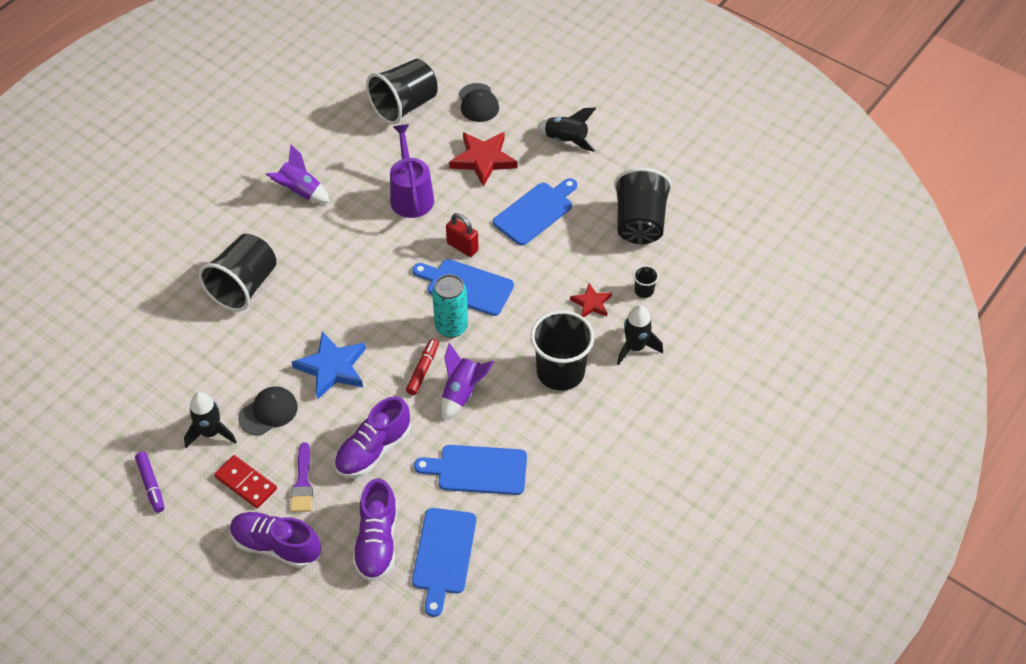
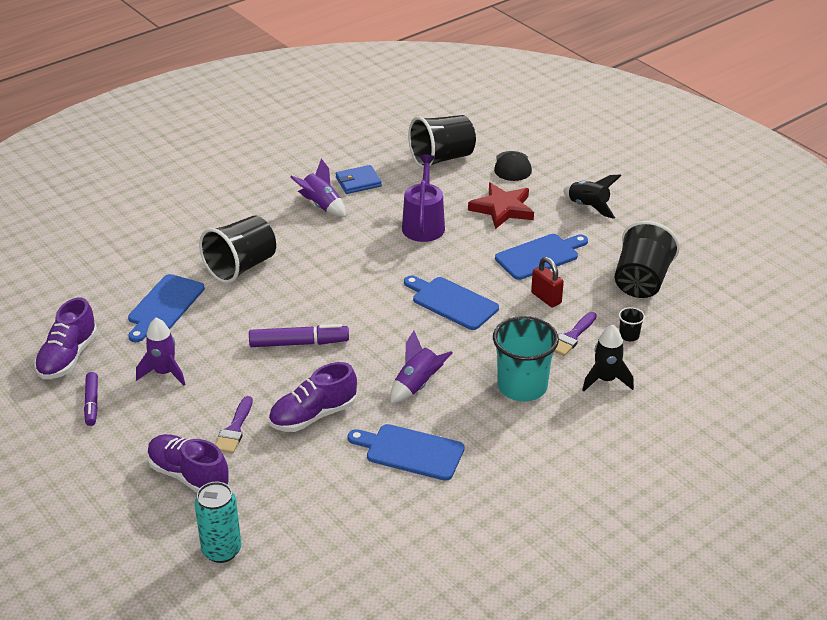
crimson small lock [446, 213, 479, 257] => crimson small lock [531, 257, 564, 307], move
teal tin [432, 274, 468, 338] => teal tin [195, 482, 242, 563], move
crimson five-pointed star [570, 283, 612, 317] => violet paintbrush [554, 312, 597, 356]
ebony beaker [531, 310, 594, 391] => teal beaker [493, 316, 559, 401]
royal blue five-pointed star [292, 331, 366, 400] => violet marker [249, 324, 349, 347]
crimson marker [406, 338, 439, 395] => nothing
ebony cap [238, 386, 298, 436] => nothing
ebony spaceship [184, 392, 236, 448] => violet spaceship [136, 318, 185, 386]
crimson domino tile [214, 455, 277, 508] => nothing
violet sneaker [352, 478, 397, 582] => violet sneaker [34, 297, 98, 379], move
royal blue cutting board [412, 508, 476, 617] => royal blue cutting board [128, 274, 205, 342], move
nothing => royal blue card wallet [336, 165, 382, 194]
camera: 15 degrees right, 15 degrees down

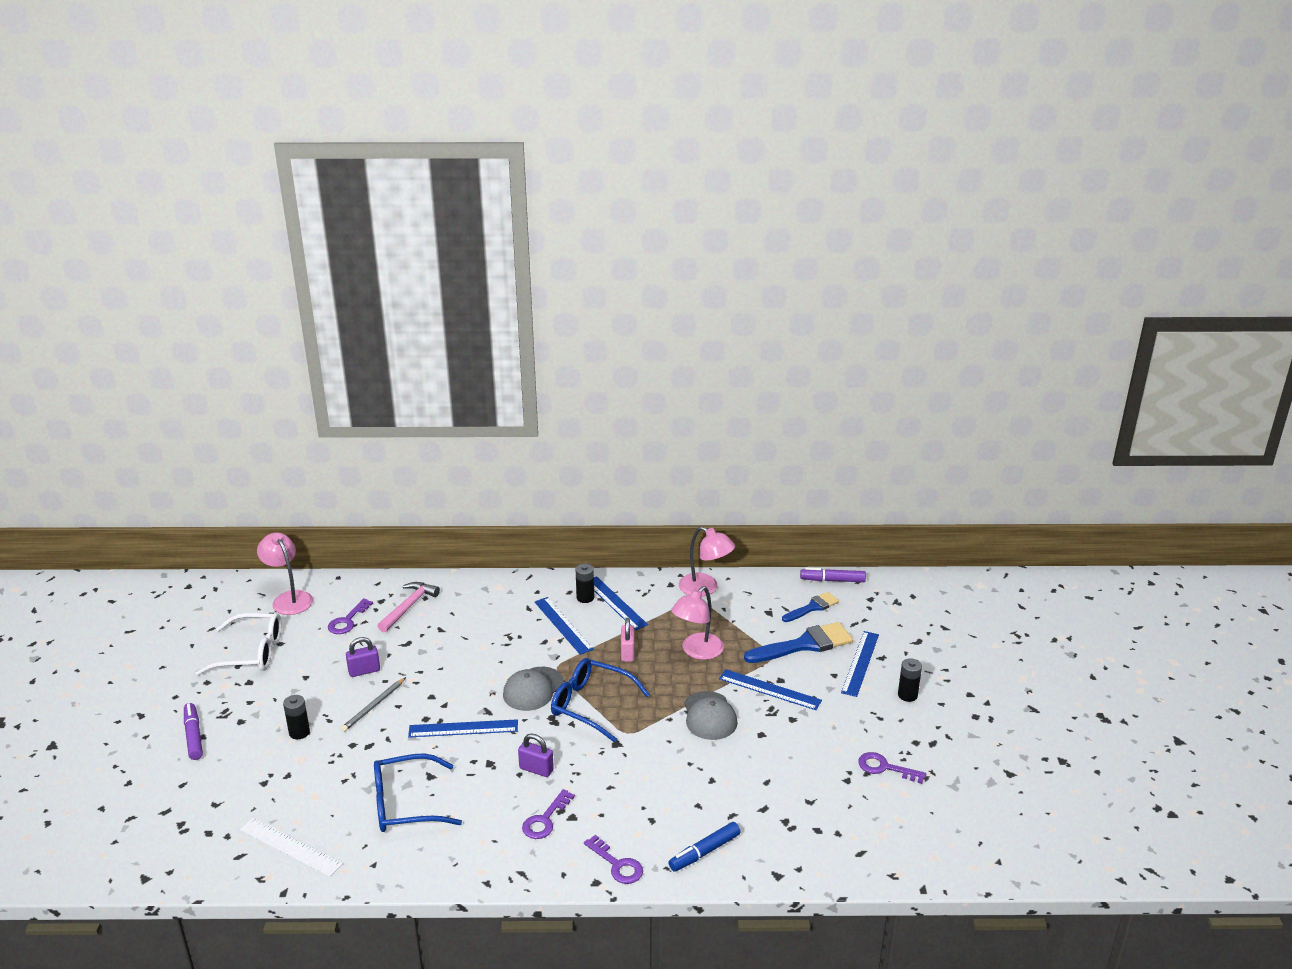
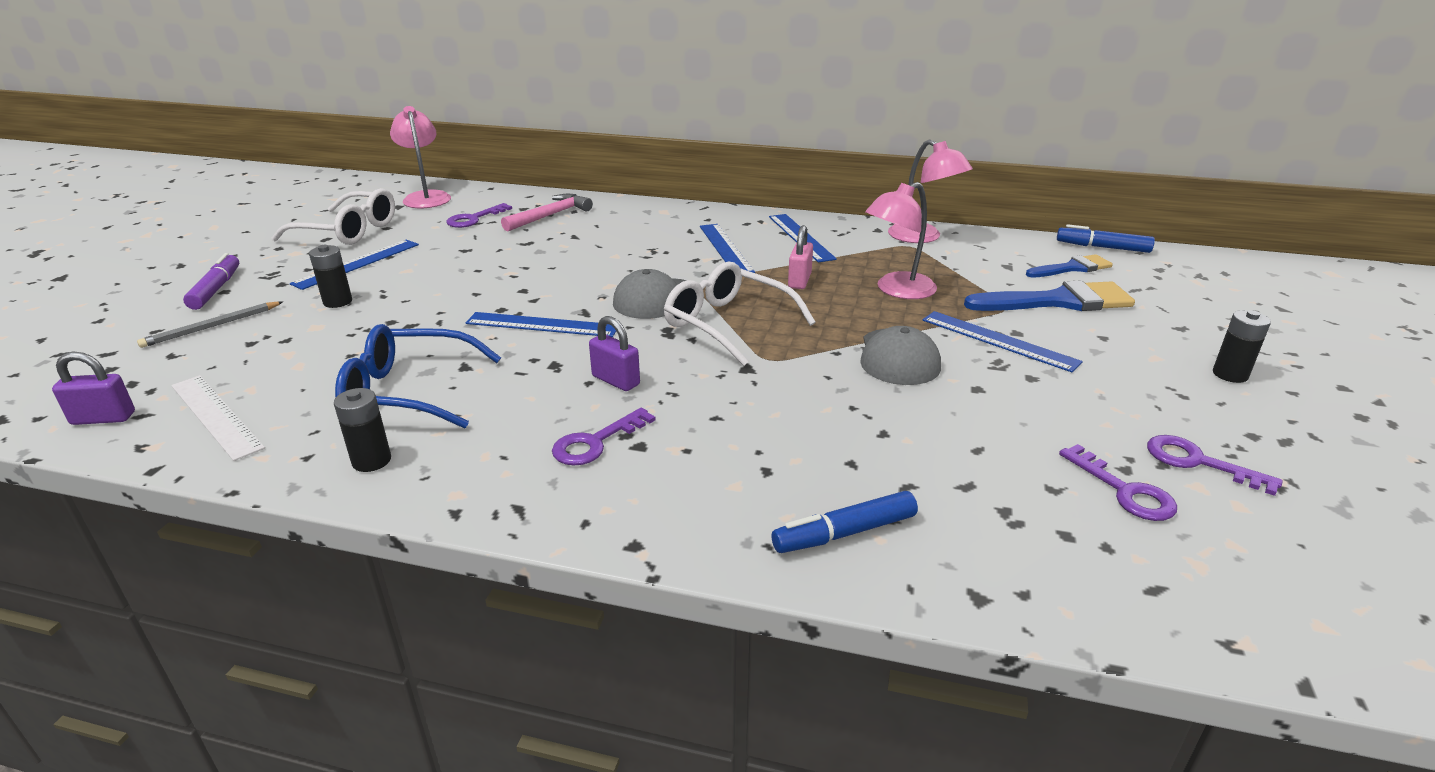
ebony AA battery [576, 564, 594, 603] => ebony AA battery [334, 388, 391, 472], move
violet marker [800, 568, 866, 582] => royal blue marker [1057, 224, 1155, 253]
royal blue straightedge [841, 631, 879, 697] => royal blue straightedge [290, 240, 419, 290], move
violet small lock [346, 637, 380, 677] => violet small lock [52, 352, 135, 425], move
royal blue eyeglasses [551, 658, 650, 742] => pure white eyeglasses [664, 262, 815, 366]
gray pencil [341, 677, 406, 732] => gray pencil [137, 302, 283, 348], move
violet latchkey [584, 835, 643, 884] => violet latchkey [1059, 444, 1177, 521], move
camera: 15 degrees right, 0 degrees up

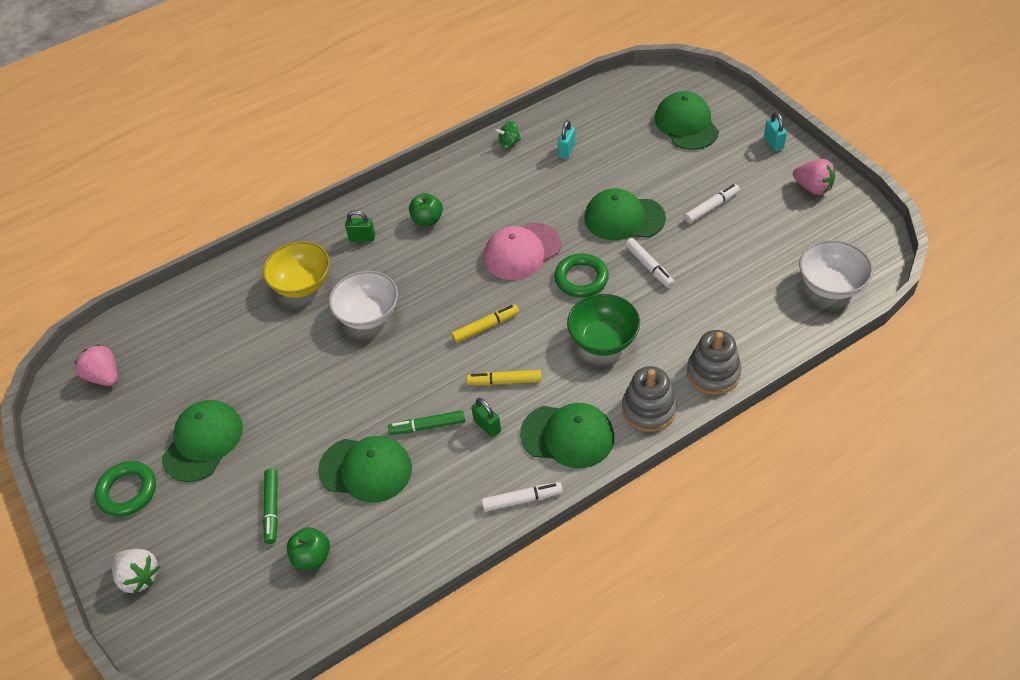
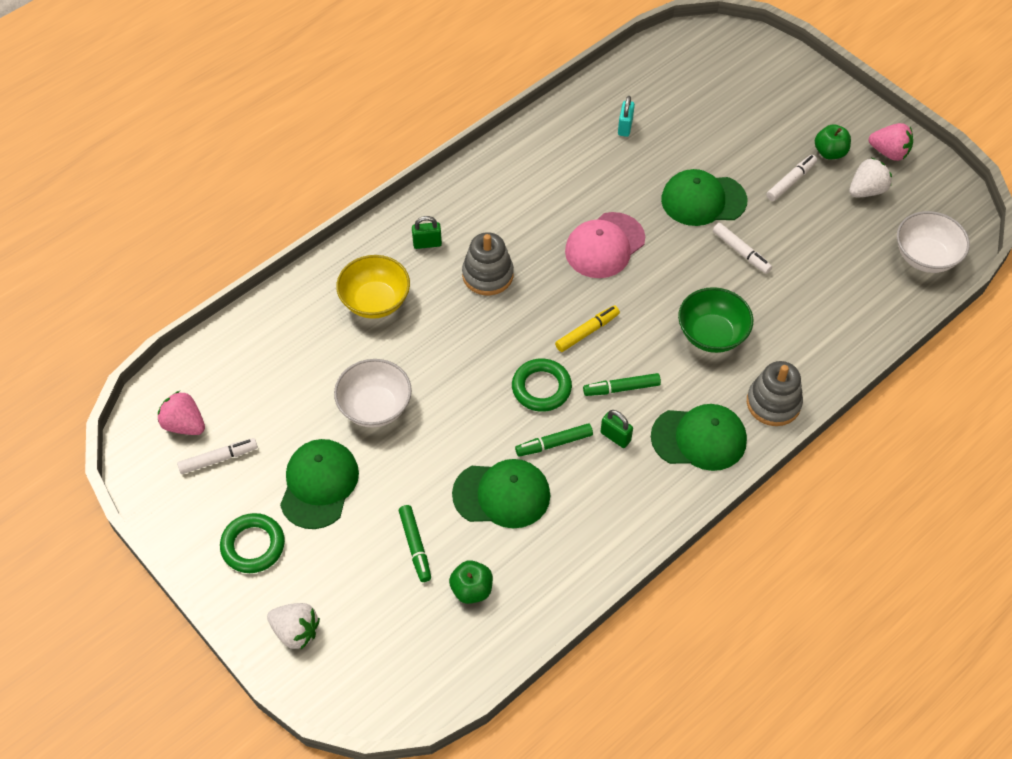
green cap [655, 91, 719, 150] => nothing
teal small lock [764, 112, 787, 151] => nothing
green whirligig [495, 121, 521, 149] => nothing
green apple fruit [409, 193, 443, 226] => green apple fruit [815, 124, 851, 159], move
green ring [554, 253, 609, 298] => green ring [512, 358, 572, 412], move
pure white bowl [329, 271, 398, 329] => pure white bowl [334, 359, 412, 428], move
gray stacking toy [687, 330, 741, 395] => gray stacking toy [462, 232, 514, 295], move
bright yellow marker [466, 370, 542, 385] => green marker [583, 373, 661, 396]
pure white marker [482, 482, 563, 512] => pure white marker [177, 438, 258, 474], move
nothing => pure white toy strawberry [849, 158, 892, 197]
camera: 15 degrees left, 5 degrees up

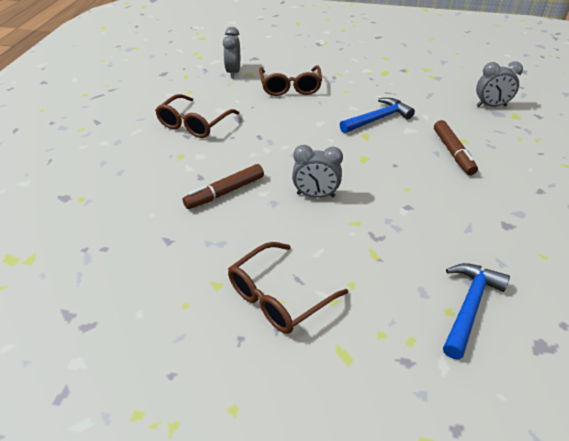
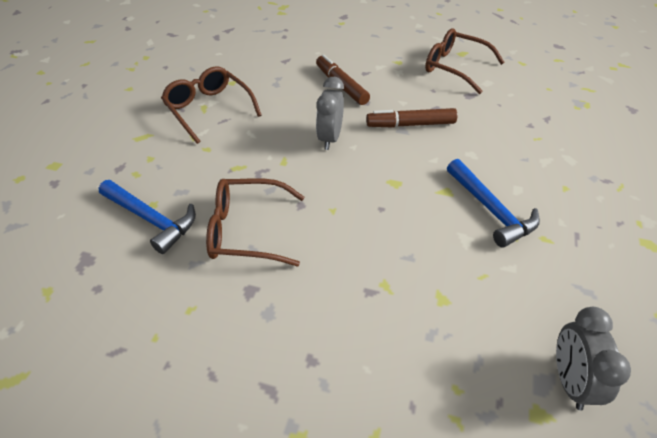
gray bedside clock [223, 27, 240, 79] => nothing
russet eyeglasses [259, 65, 322, 96] => russet eyeglasses [206, 178, 304, 266], move
russet marker [434, 120, 478, 175] => russet marker [366, 108, 457, 128], move
camera: 95 degrees right, 5 degrees up

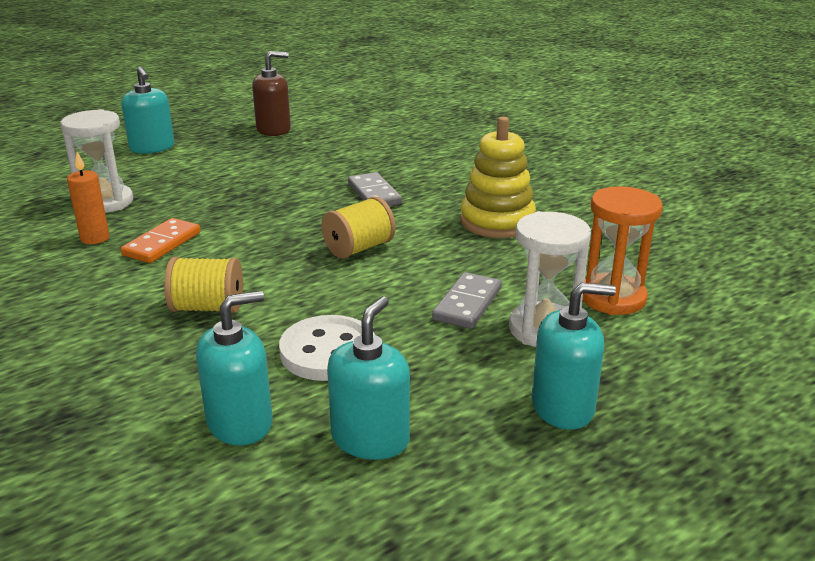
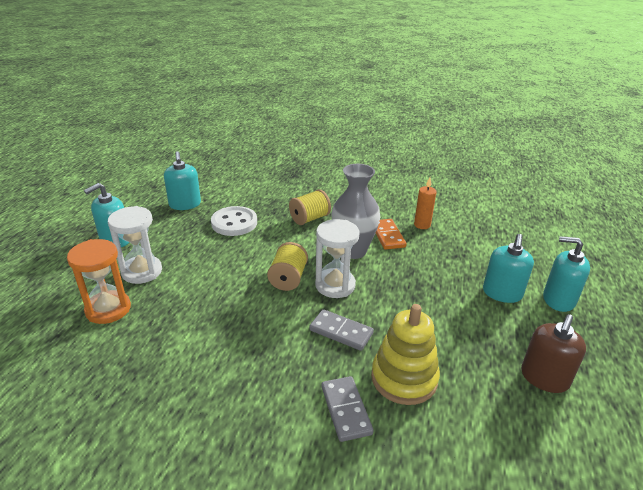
pure white hourglass [60, 109, 133, 213] => pure white hourglass [315, 219, 360, 298], move
bright yellow stacking toy [460, 117, 536, 238] => bright yellow stacking toy [371, 304, 440, 405], move
gray domino tile [432, 272, 502, 329] => gray domino tile [321, 376, 373, 442], move
teal soap dispenser [196, 291, 273, 446] => teal soap dispenser [483, 234, 534, 303], move
nothing => gray vase [332, 164, 380, 259]
camera: 140 degrees right, 5 degrees up

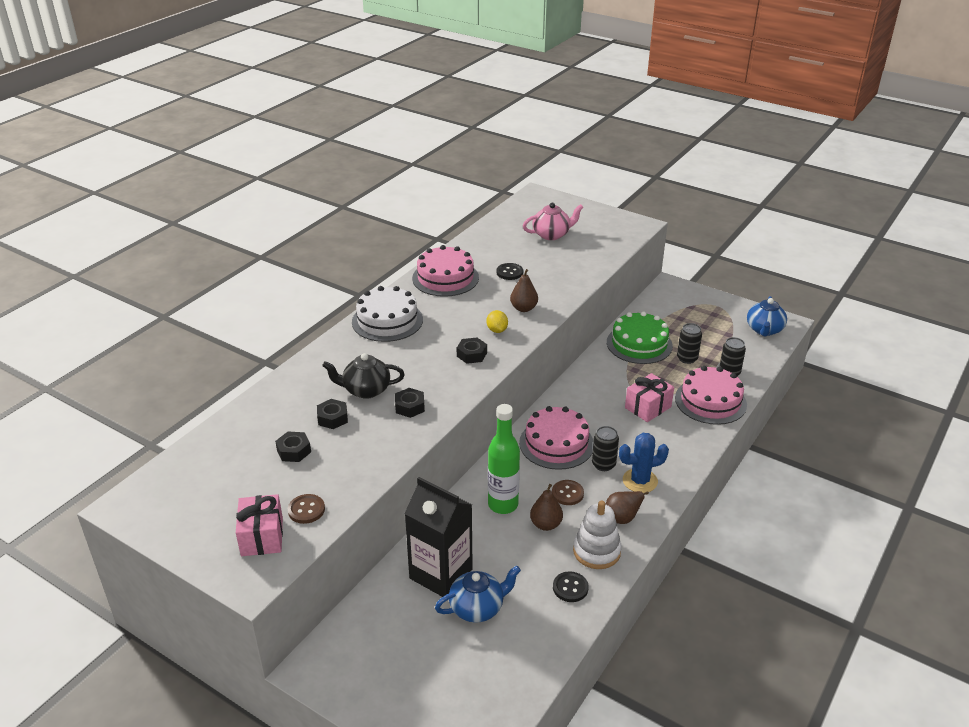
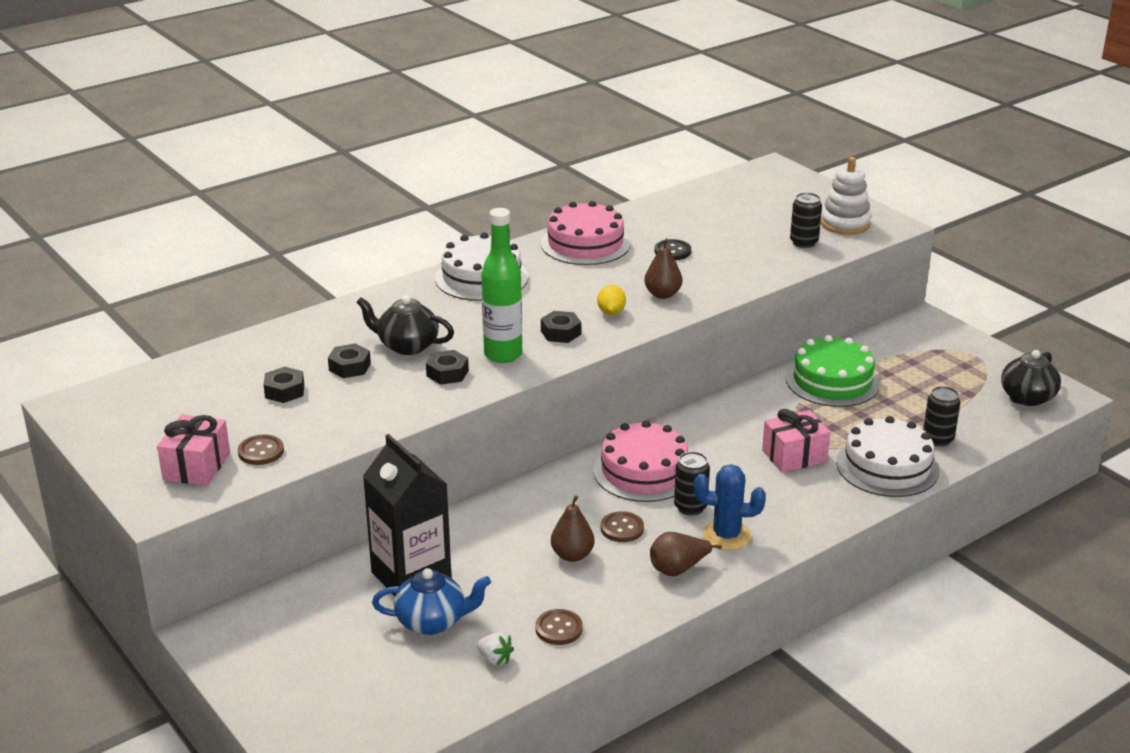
rose-pink china teapot [523, 203, 584, 240] => nothing
royal blue china teapot [747, 296, 787, 337] => ebony china teapot [1001, 350, 1061, 406]
ebony tin [677, 323, 702, 364] => ebony tin [790, 192, 822, 248], move
rose-pink layer cake [675, 366, 747, 425] => pure white layer cake [836, 416, 939, 497]
green bottle [488, 404, 520, 514] => green bottle [481, 208, 522, 363], move
pure white stacking toy [573, 500, 622, 569] => pure white stacking toy [821, 157, 871, 235], move
ebony shirt button [553, 571, 589, 602] => russet shirt button [535, 609, 583, 645]
nothing => pure white toy strawberry [477, 632, 514, 665]
camera: 20 degrees right, 5 degrees down

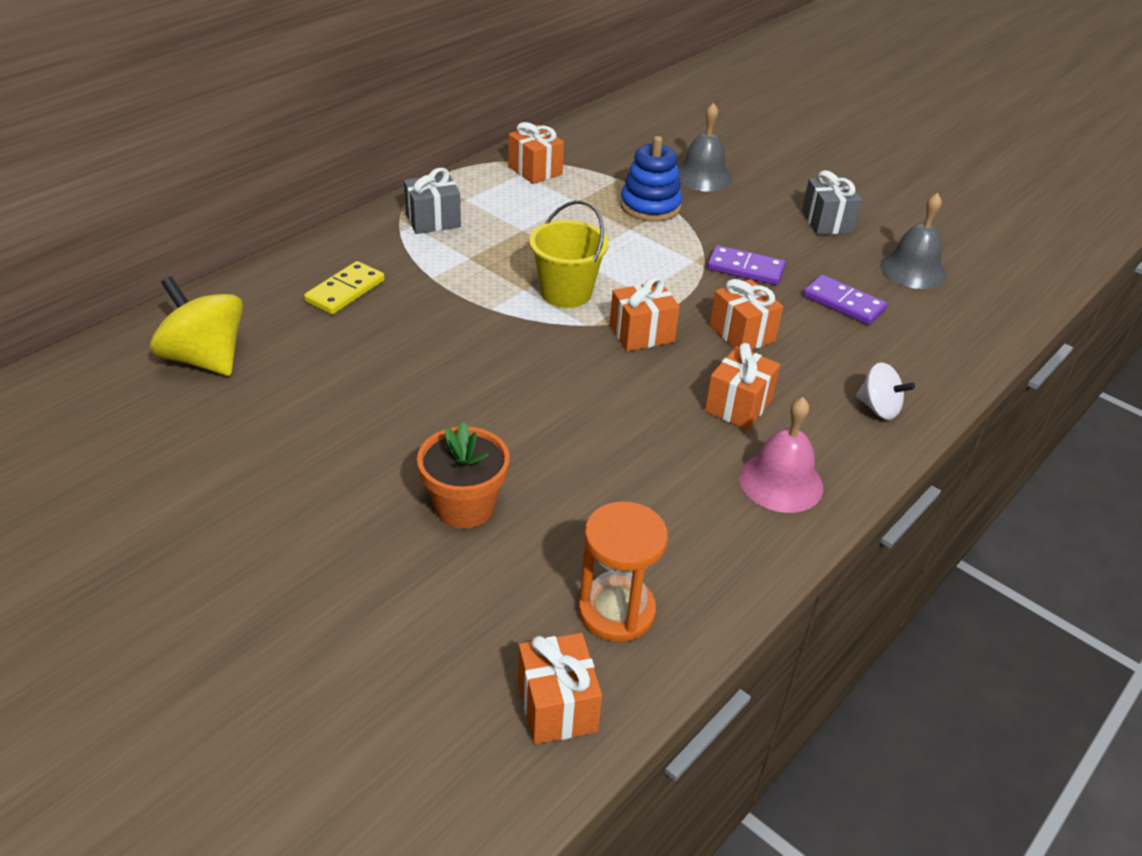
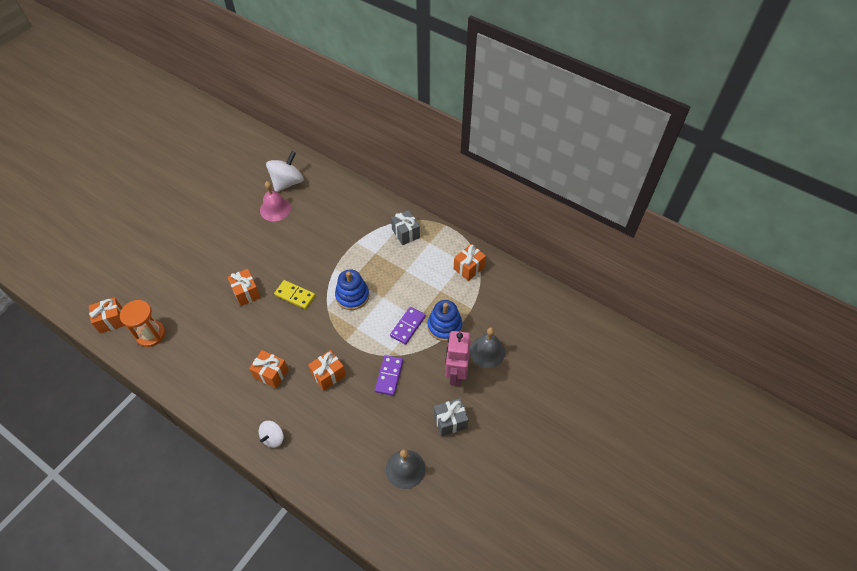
bright yellow bucket [529, 200, 609, 308] => royal blue stacking toy [335, 269, 369, 310]
bright yellow domino tile [304, 261, 385, 315] => bright yellow domino tile [274, 280, 315, 309], move
violet domino tile [803, 275, 887, 325] => violet domino tile [390, 307, 426, 345], move
bright yellow whirligig [150, 276, 243, 376] => pure white whirligig [266, 151, 304, 192]
bright orange wrapped gift [610, 276, 680, 352] => bright orange wrapped gift [227, 269, 261, 306], move
rose-pink bell [739, 397, 823, 513] => rose-pink bell [260, 181, 291, 221], move
bright orange flower pot [417, 422, 510, 529] => nothing
nothing => rose-pink robot figure [445, 331, 471, 386]
camera: 85 degrees right, 15 degrees up

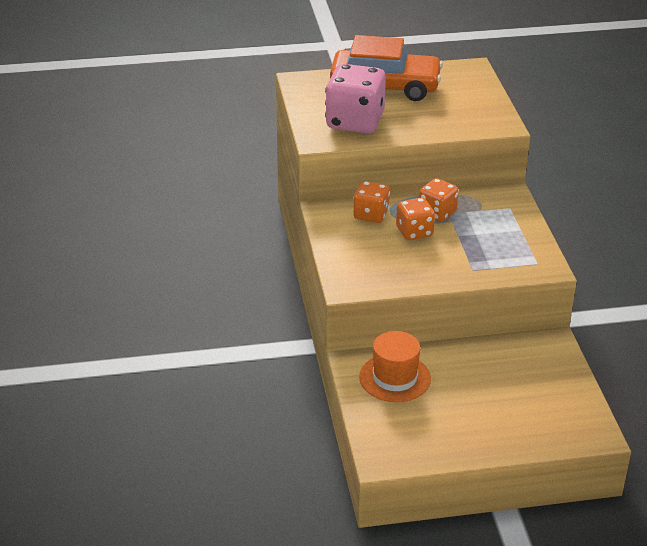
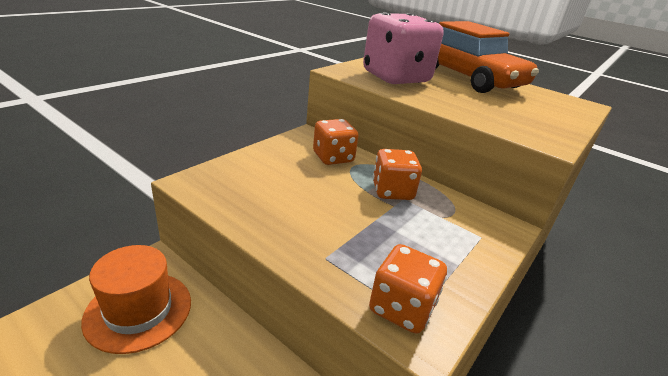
bright orange die [396, 198, 435, 240] => bright orange die [369, 244, 447, 334], move
camera: 45 degrees right, 5 degrees down

